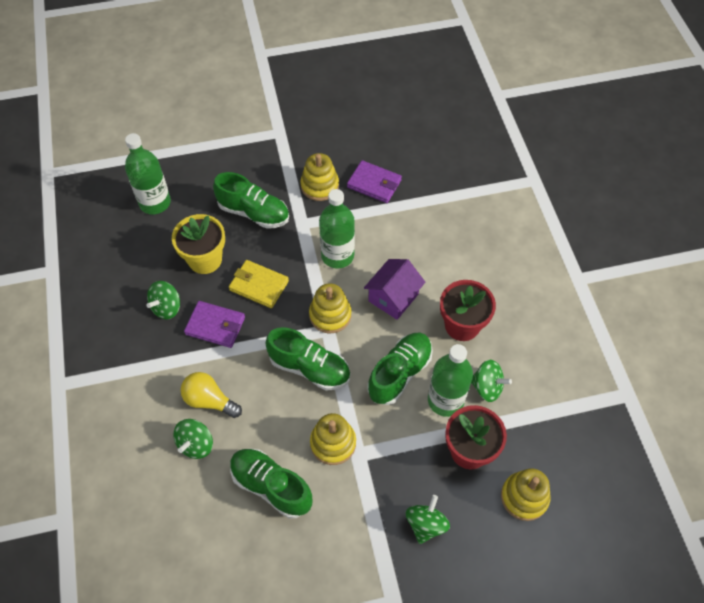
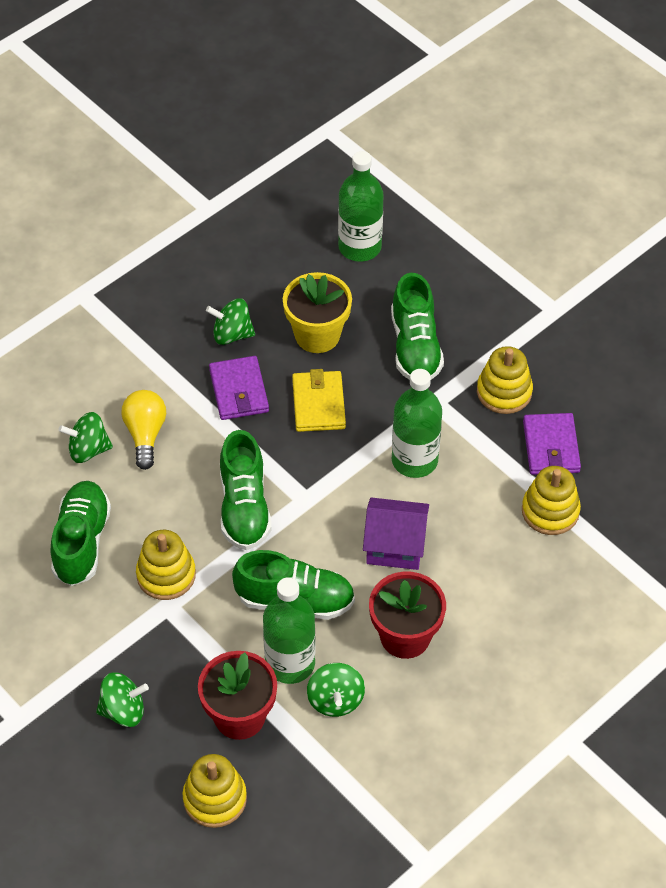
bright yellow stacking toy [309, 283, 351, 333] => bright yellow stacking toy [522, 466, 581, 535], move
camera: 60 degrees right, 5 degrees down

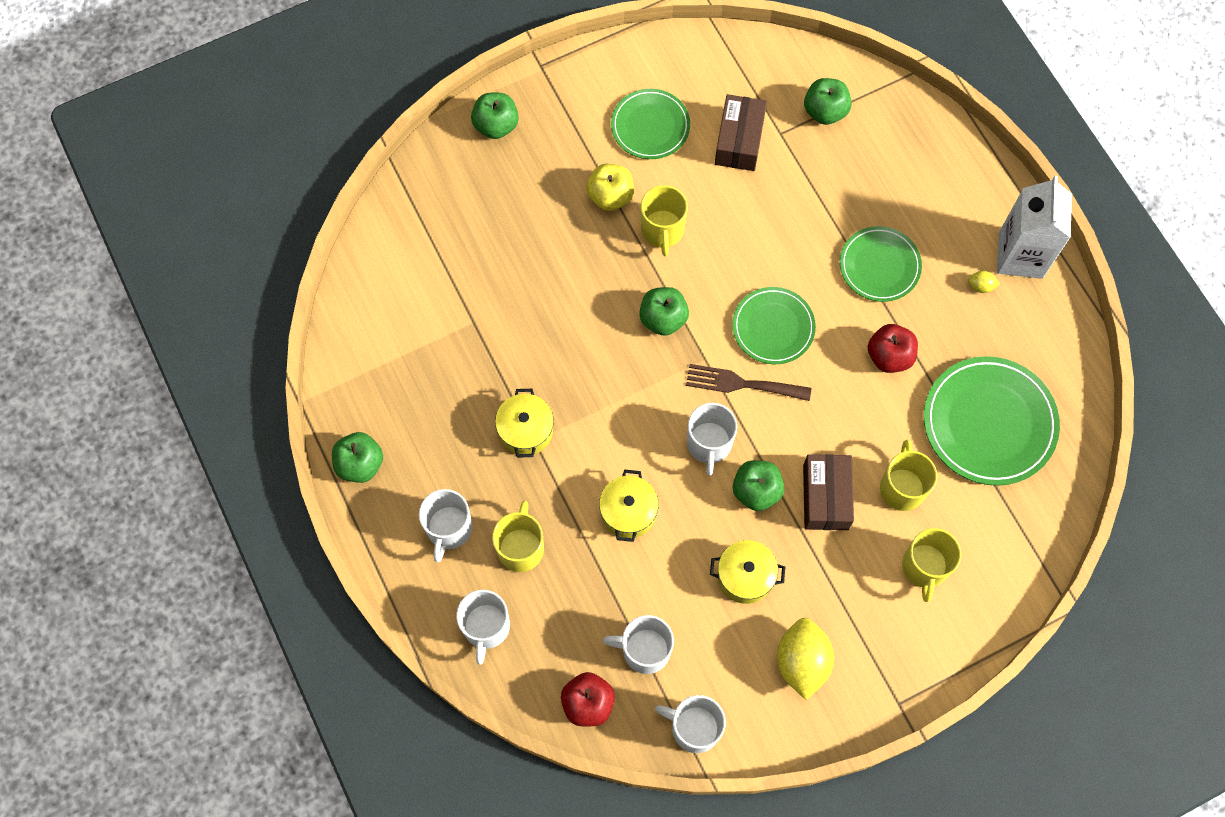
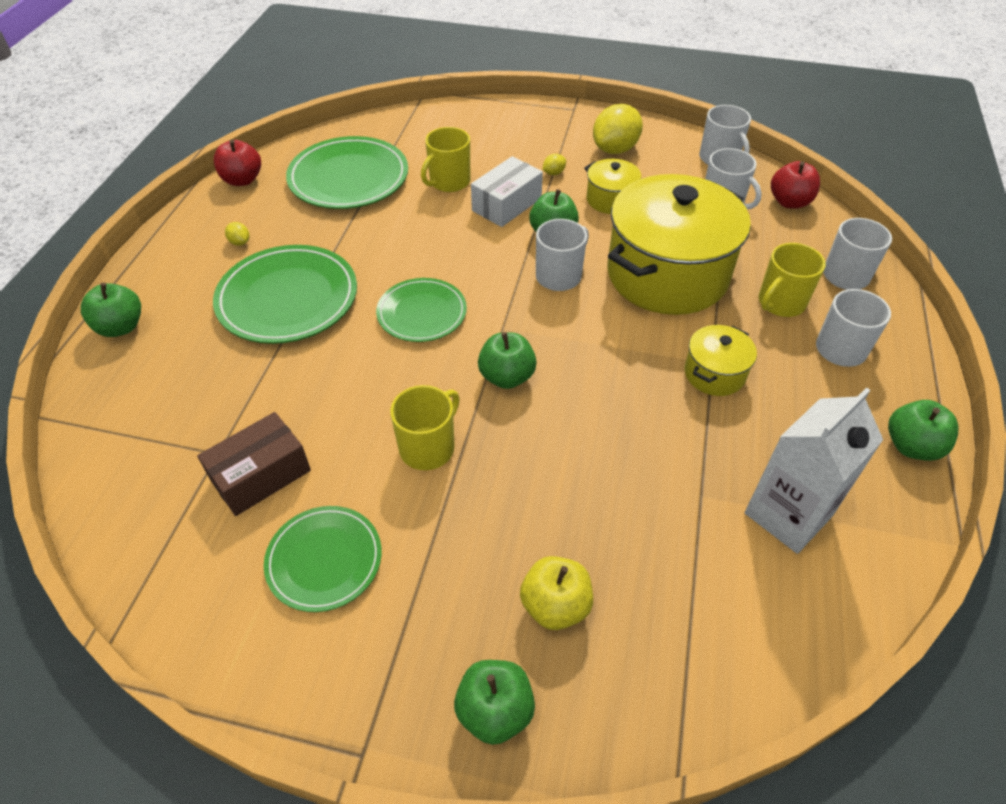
green apple fruit [804, 78, 851, 125] => green apple fruit [81, 283, 141, 337], move
bright yellow apple fruit [586, 164, 634, 211] => bright yellow apple fruit [520, 556, 593, 630], move
pure white carton [997, 176, 1072, 279] => pure white carton [745, 387, 883, 554], move
green dinner plate [840, 226, 922, 302] => green dinner plate [213, 245, 357, 344], x1.59
crimson apple fruit [868, 324, 918, 373] => crimson apple fruit [214, 139, 261, 186], move
russet dinner fork [686, 364, 811, 401] => nothing
russet parcel [803, 454, 854, 530] => pure white parcel [471, 156, 543, 227]
bright yellow pot [599, 470, 659, 542] => bright yellow pot [607, 174, 751, 315], x2.22
bright yellow coffee mug [902, 528, 961, 602] => nothing
nothing => bright yellow lemon [542, 154, 566, 175]
camera: 140 degrees left, 20 degrees down

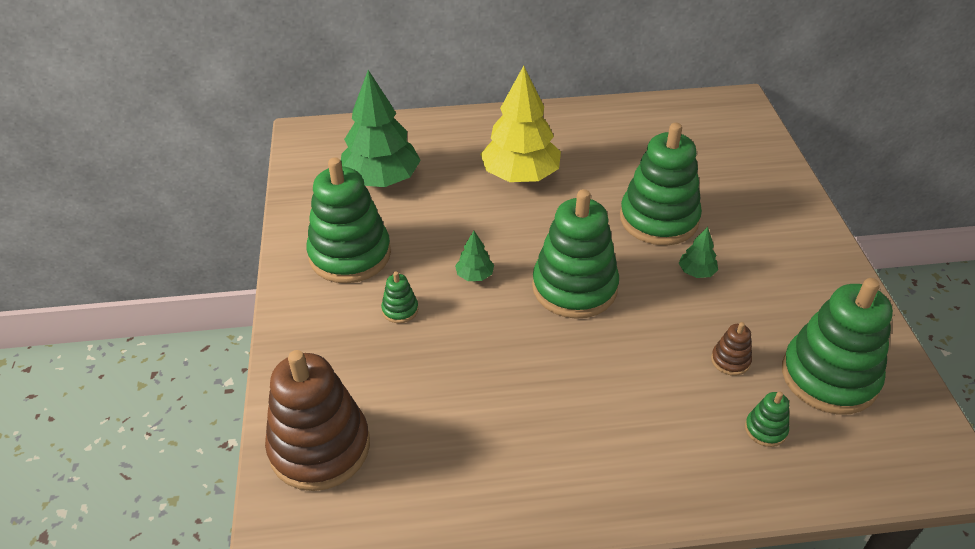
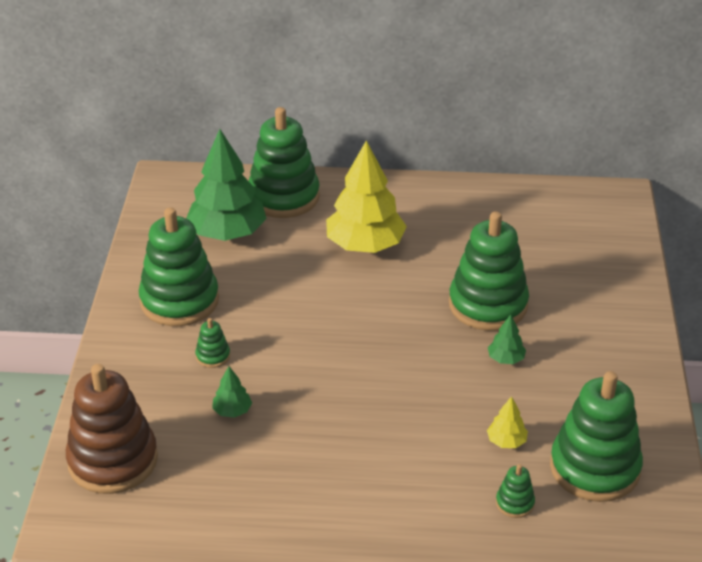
green stacking toy [532, 189, 619, 319] => green stacking toy [249, 107, 320, 218], move
green toy tree [455, 231, 494, 281] => green toy tree [212, 366, 252, 418], move
russet stacking toy [711, 322, 752, 376] => bright yellow toy tree [487, 396, 528, 448]
camera: 10 degrees right, 5 degrees down

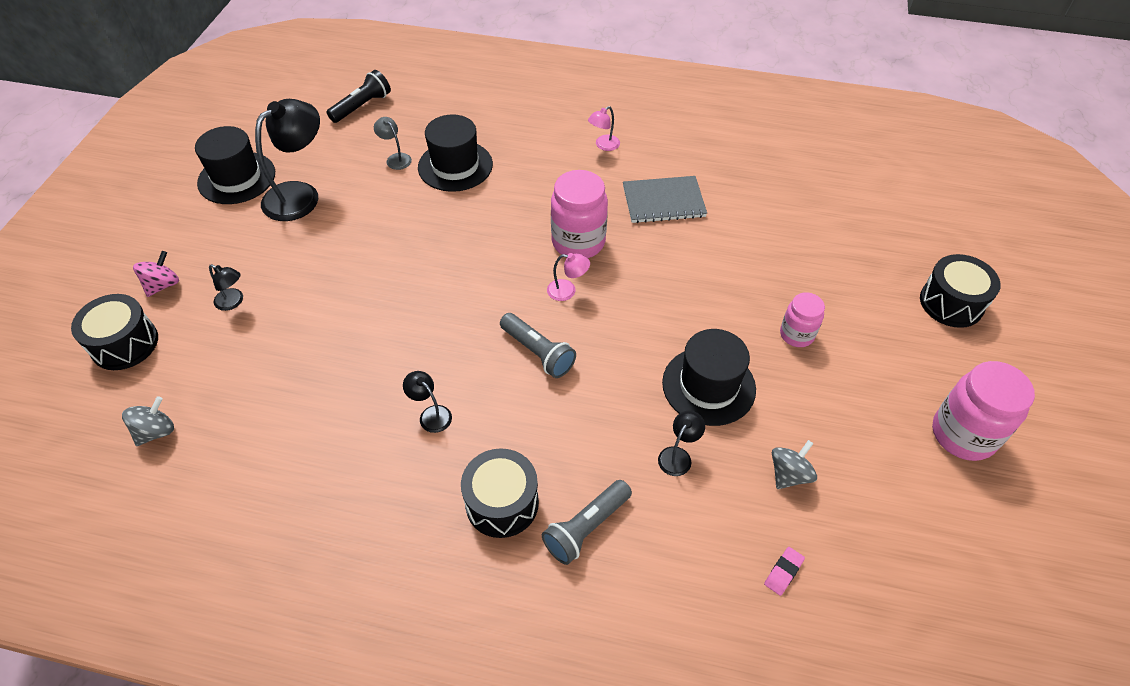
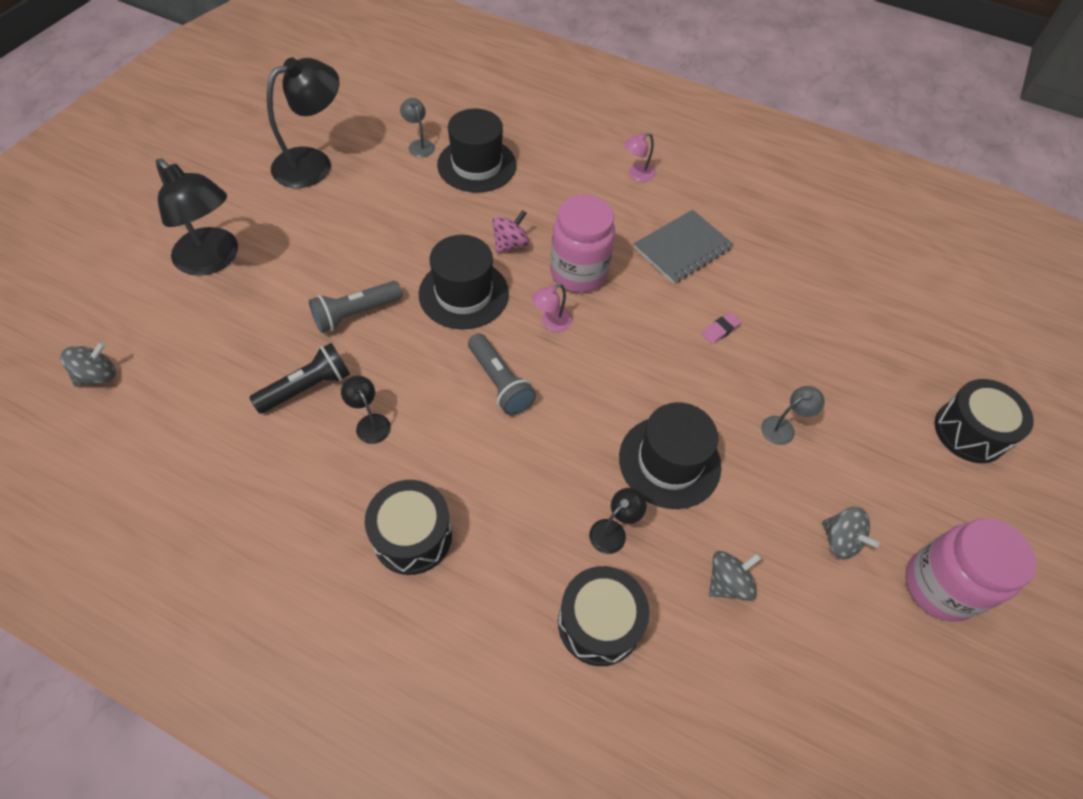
ebony torch [327, 70, 391, 123] => ebony torch [249, 343, 350, 414], move
ebony hat [195, 126, 275, 204] => ebony hat [419, 235, 509, 330], move
gray notepad [623, 176, 707, 223] => gray notepad [634, 210, 734, 284], 45 degrees counterclockwise
rose-pink whirligig [133, 251, 179, 297] => rose-pink whirligig [492, 210, 529, 253], move
rose-pink lamp [547, 253, 590, 301] => rose-pink lamp [531, 283, 572, 332], 120 degrees clockwise
ebony lamp [209, 264, 243, 311] => ebony lamp [156, 159, 238, 276], x2.16
rose-pink preserve jar [780, 292, 825, 347] => gray lamp [761, 386, 825, 445]
ebony snare drum [71, 294, 158, 370] => ebony snare drum [558, 566, 649, 666], move
gray torch [542, 480, 632, 565] => gray torch [309, 281, 402, 333], move
rose-pink gum eraser [764, 547, 805, 596] => rose-pink gum eraser [702, 312, 741, 344], move
nothing => gray whirligig [822, 507, 880, 560]
camera: 10 degrees right, 5 degrees up

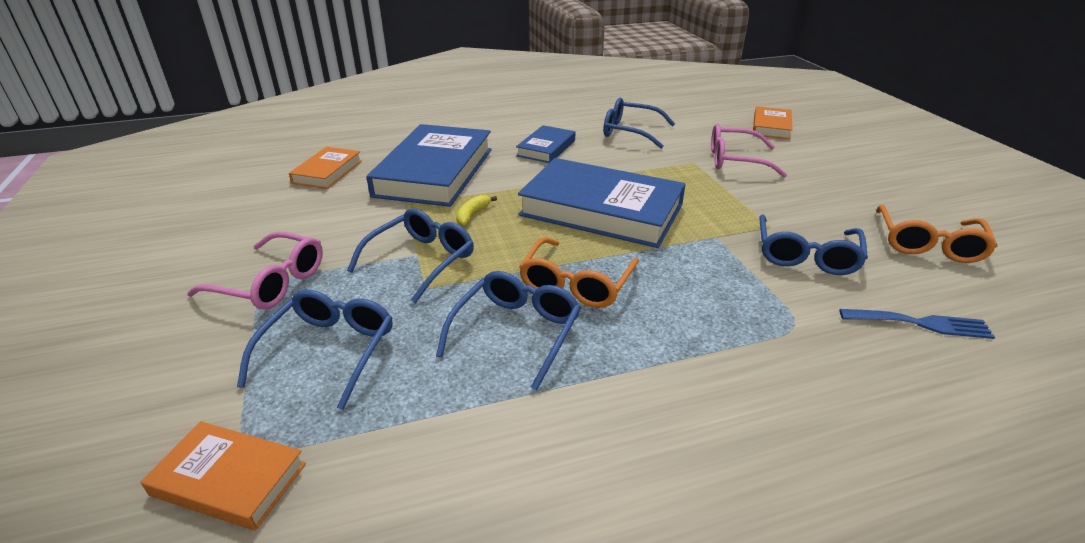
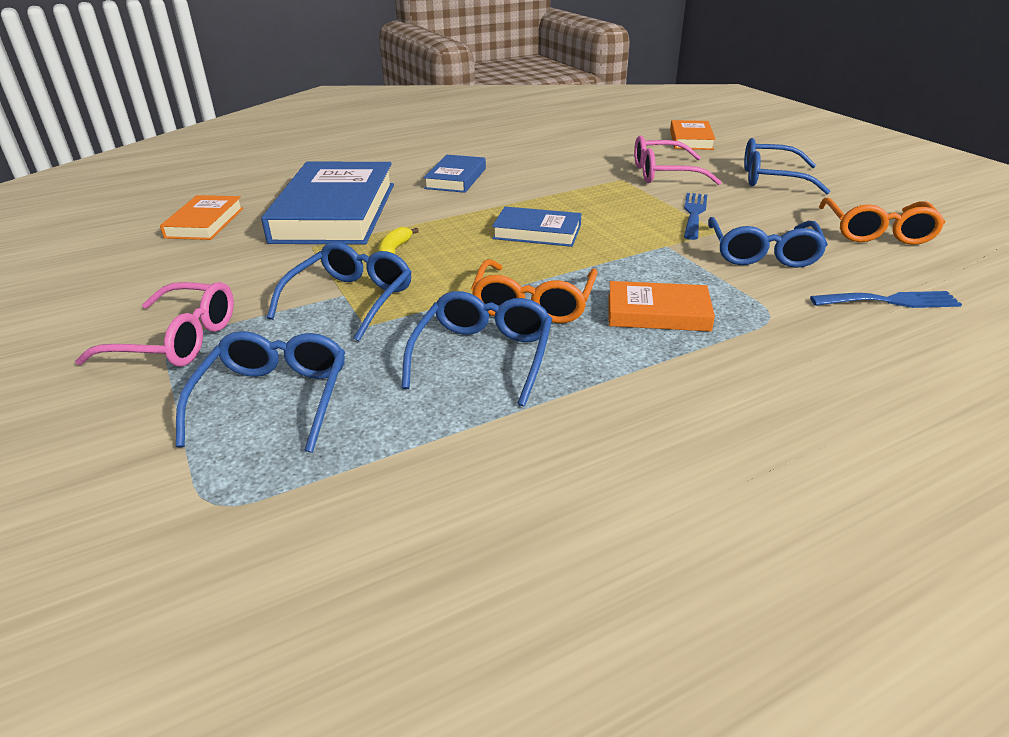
royal blue eyeglasses [603, 98, 675, 149] => royal blue eyeglasses [744, 138, 830, 194], move
royal blue hardback [518, 158, 686, 248] => royal blue hardback [492, 207, 581, 247], x0.50
bright orange hardback [141, 421, 306, 531] => bright orange hardback [608, 281, 715, 331], move
nothing => royal blue dinner fork [684, 193, 707, 240]
camera: 10 degrees left, 0 degrees up

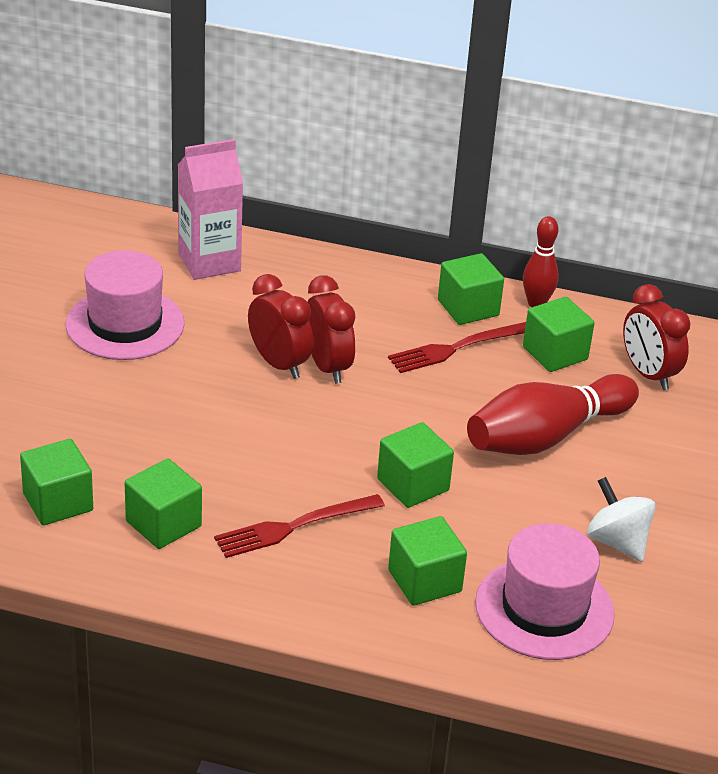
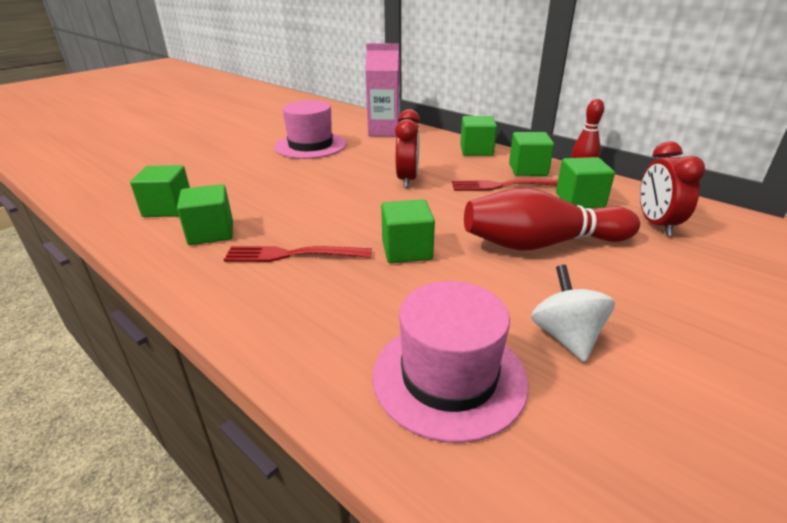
crimson bedside clock [248, 274, 313, 379] => nothing
green block [388, 516, 467, 606] => green block [460, 116, 497, 156], move
camera: 30 degrees right, 5 degrees down

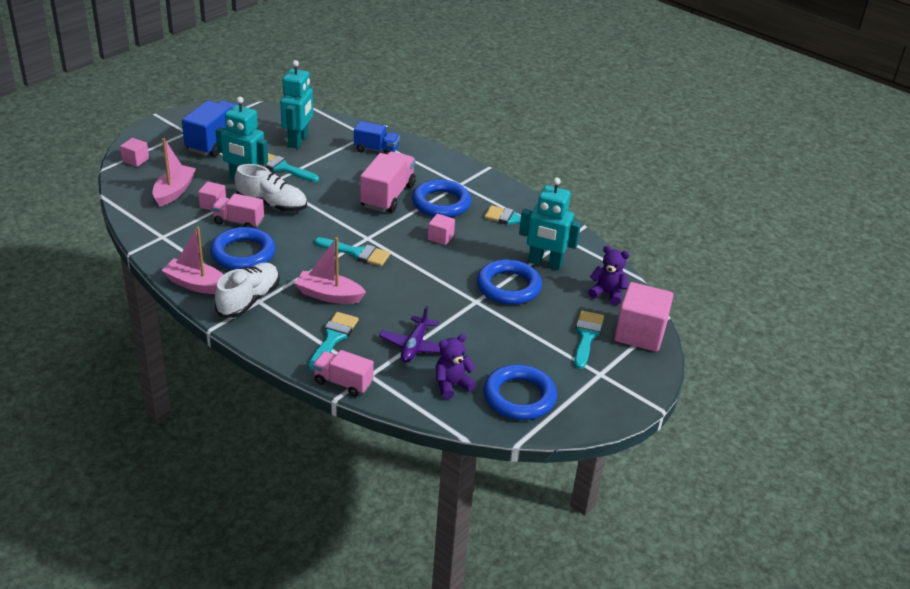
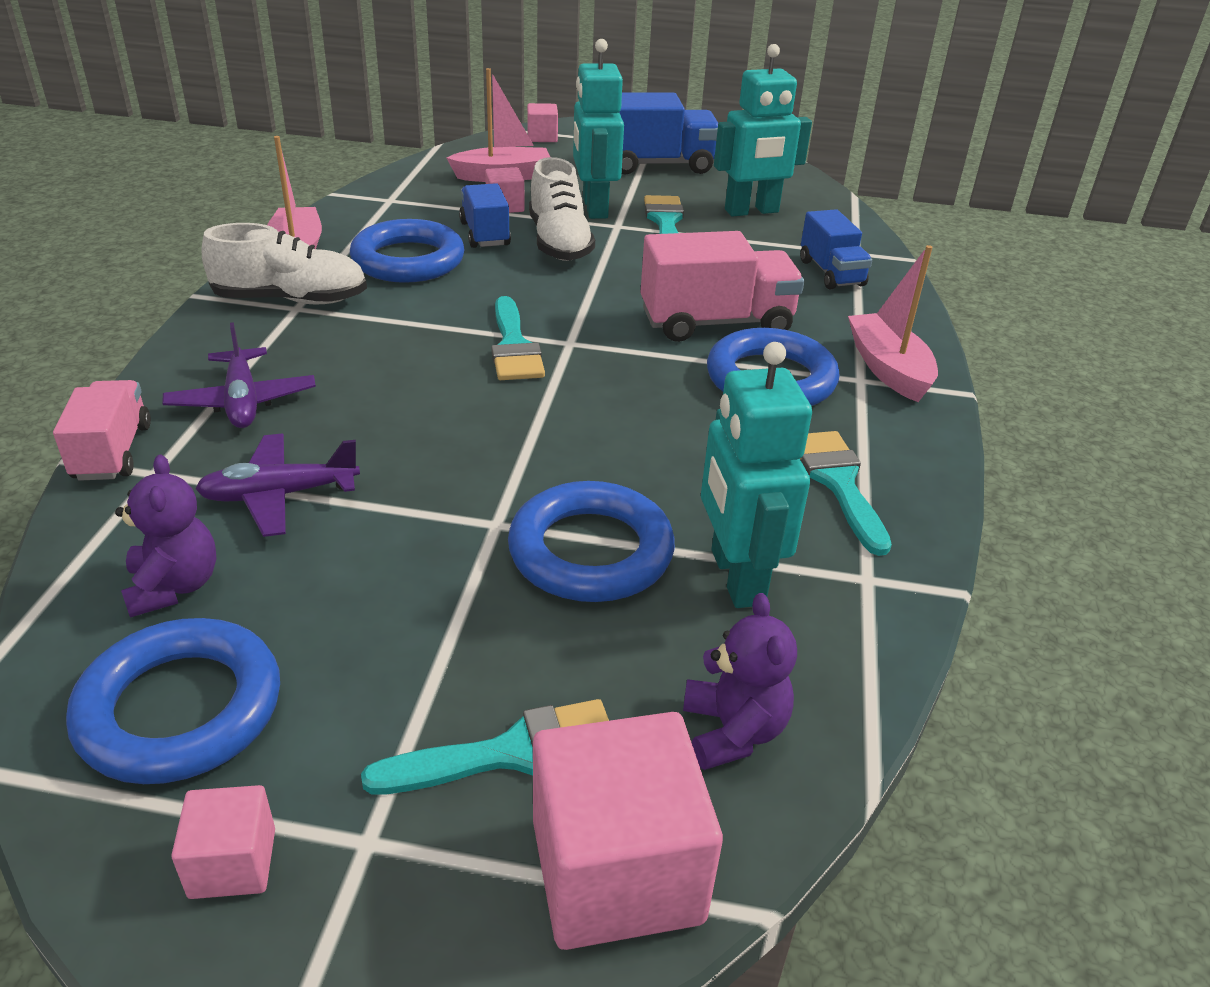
rose-pink truck [212, 193, 264, 228] => royal blue truck [459, 183, 511, 248]
rose-pink block [428, 214, 455, 245] => rose-pink block [171, 785, 275, 899], move
rose-pink boat [295, 237, 366, 304] => rose-pink boat [848, 245, 938, 402], move
teal paintbrush [308, 312, 359, 371] => violet plane [162, 322, 316, 428]
violet teddy [436, 334, 476, 399] => violet teddy [115, 455, 217, 618], 45 degrees clockwise
camera: 60 degrees right, 0 degrees up

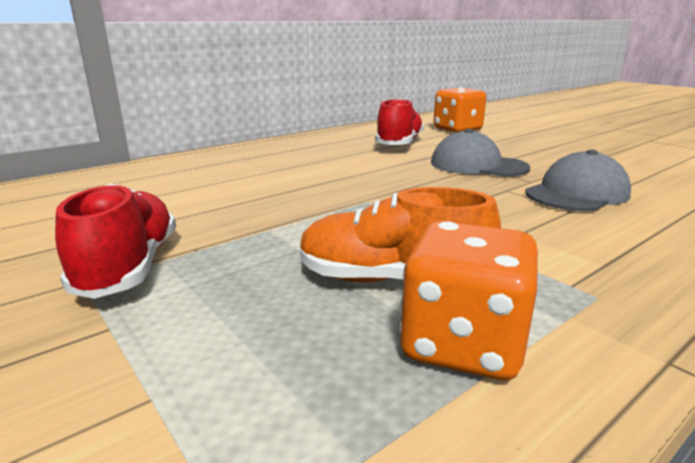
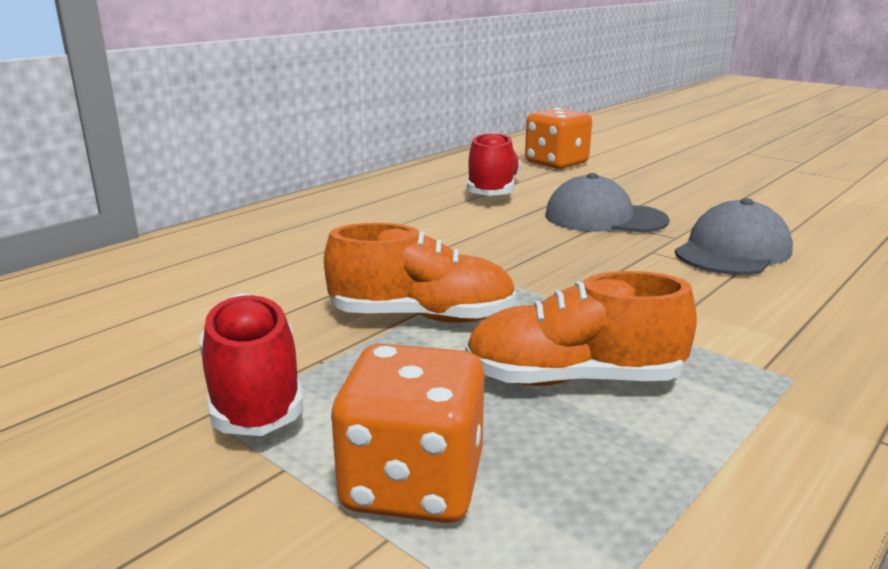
bright orange die [400, 221, 538, 380] => bright orange die [331, 344, 485, 523], move
nothing => bright orange sneaker [324, 223, 517, 323]
camera: 10 degrees left, 0 degrees up

